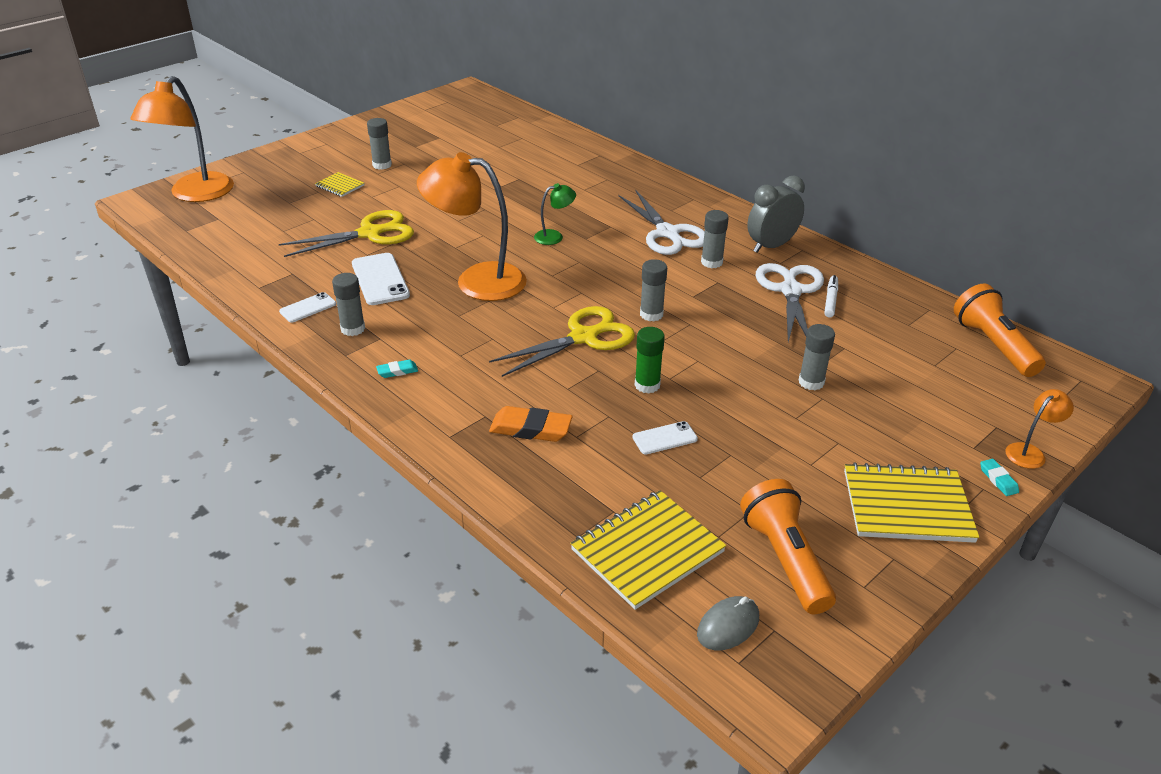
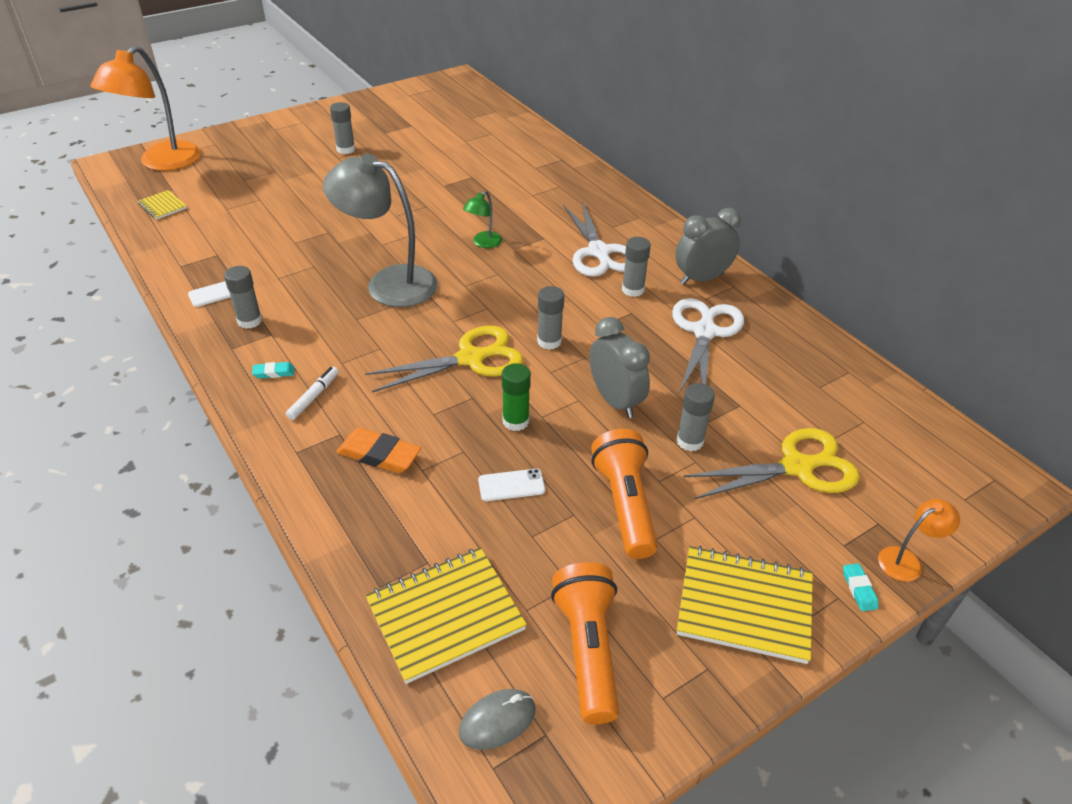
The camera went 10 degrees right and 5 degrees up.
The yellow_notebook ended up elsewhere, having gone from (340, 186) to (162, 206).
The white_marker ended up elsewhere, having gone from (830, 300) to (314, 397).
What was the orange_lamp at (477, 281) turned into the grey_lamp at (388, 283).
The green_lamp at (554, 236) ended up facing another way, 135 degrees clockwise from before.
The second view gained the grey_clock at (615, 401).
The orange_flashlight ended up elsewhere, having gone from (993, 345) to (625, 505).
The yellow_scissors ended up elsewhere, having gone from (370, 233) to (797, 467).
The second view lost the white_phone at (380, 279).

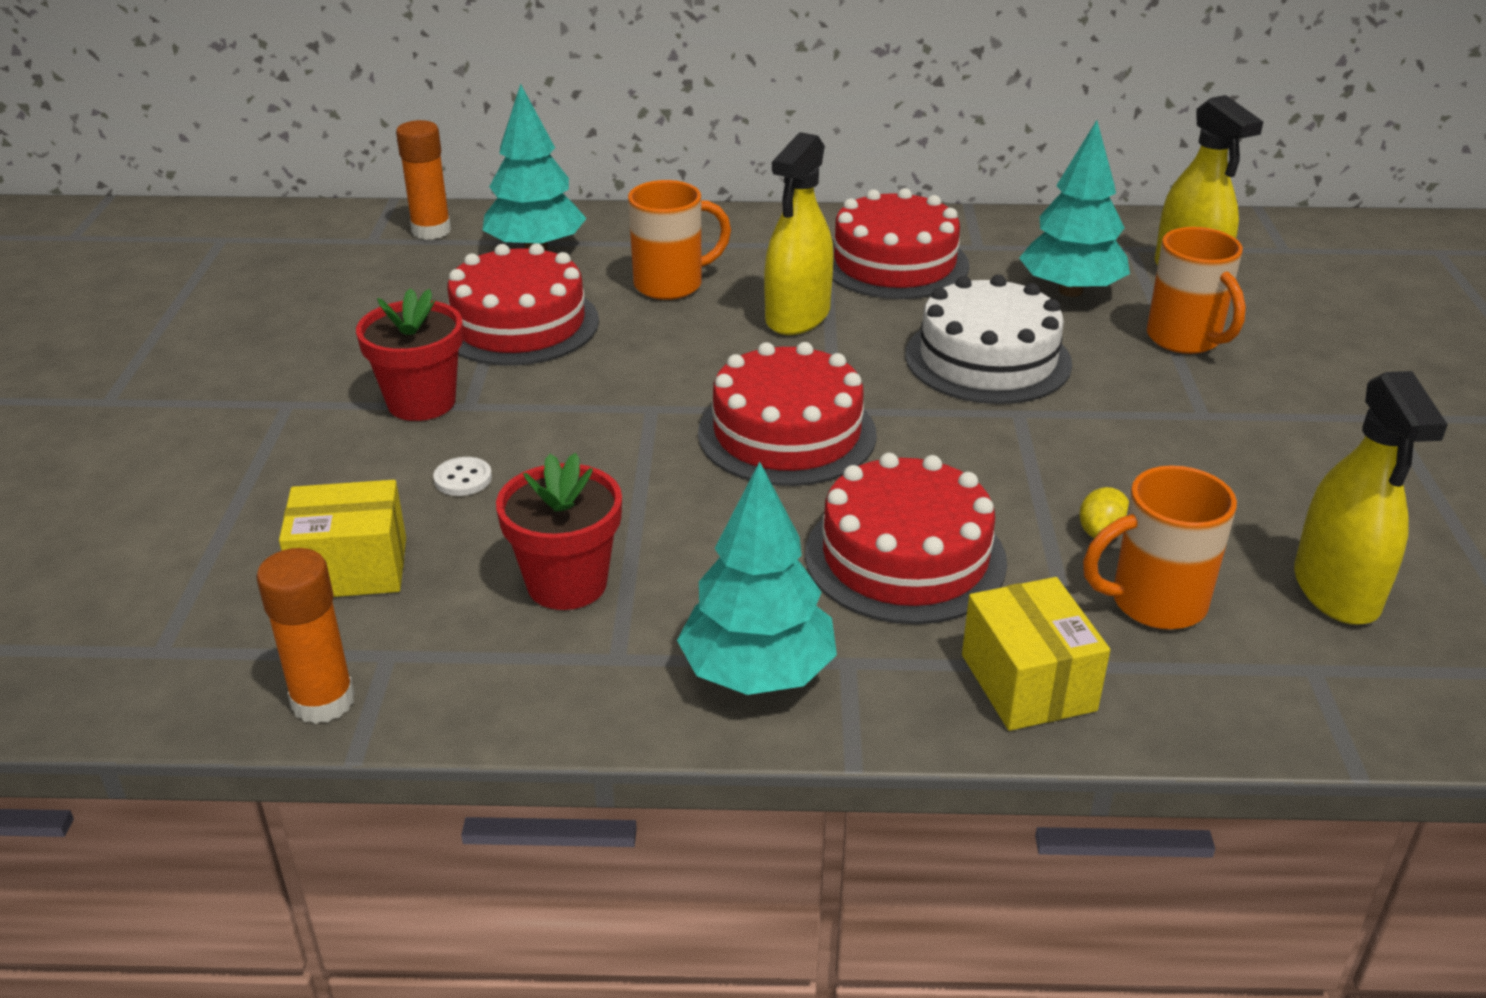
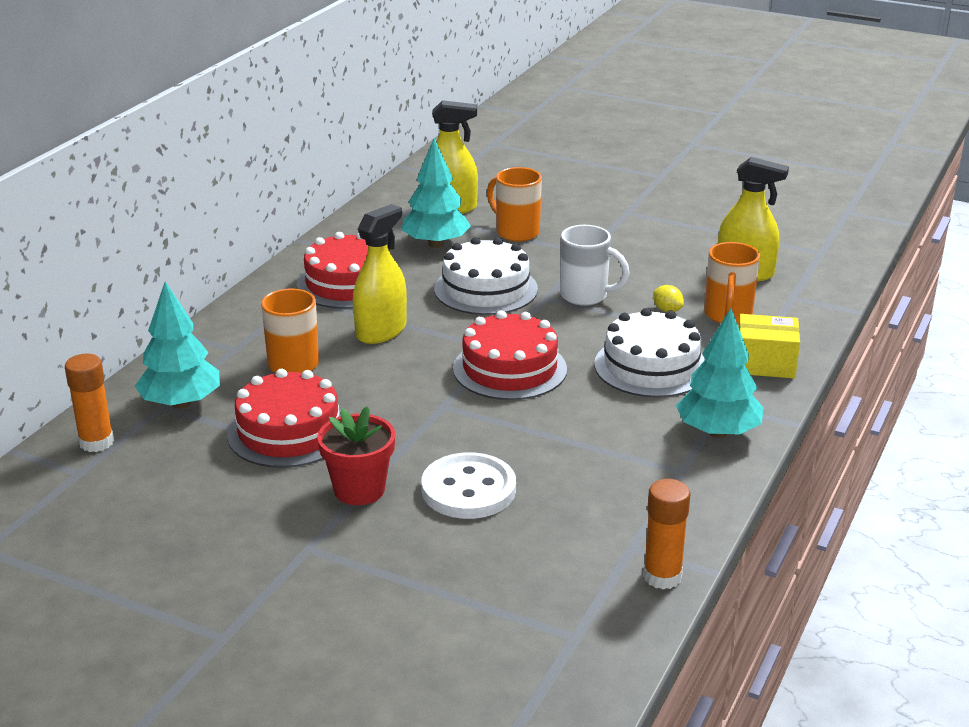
The camera went 65 degrees left and 5 degrees down.
The yellow_spray_bottle at (797, 316) ended up facing another way, 105 degrees counterclockwise from before.
The size of the white_button at (463, 479) changed by a factor of 2.38.
The orange_mug at (1185, 339) ended up facing another way, 135 degrees counterclockwise from before.
The second view gained the white_mug at (586, 296).
What was the red_cake at (905, 557) turned into the white_cake at (651, 366).
The second view lost the yellow_box at (351, 568).
The second view lost the red_flower_pot at (567, 583).

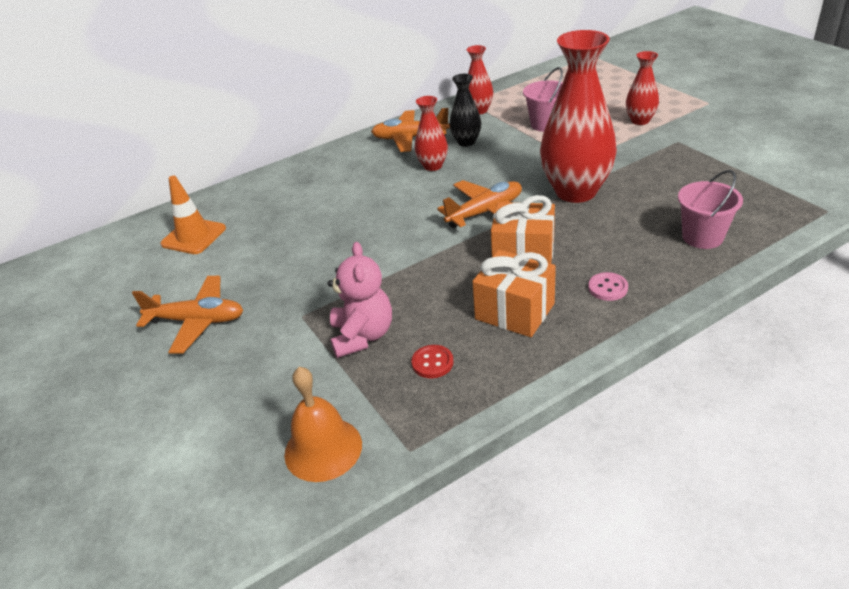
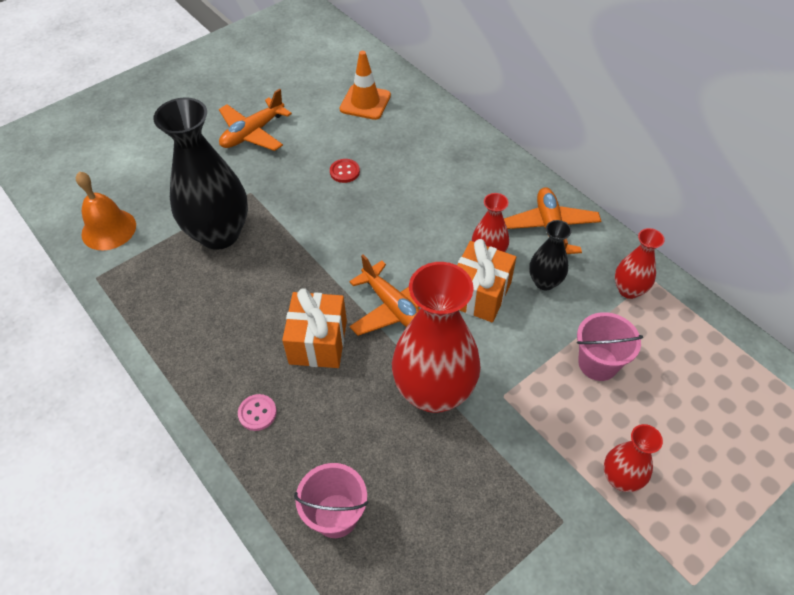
The camera went 80 degrees right and 15 degrees up.
Where the pink_teddy_bear stood at (362, 336), the black_vase came to stand at (219, 234).
The orange_plane at (197, 321) ended up facing another way, 45 degrees clockwise from before.
The red_button ended up elsewhere, having gone from (432, 363) to (344, 172).
The orange_gift ended up elsewhere, having gone from (514, 311) to (479, 294).

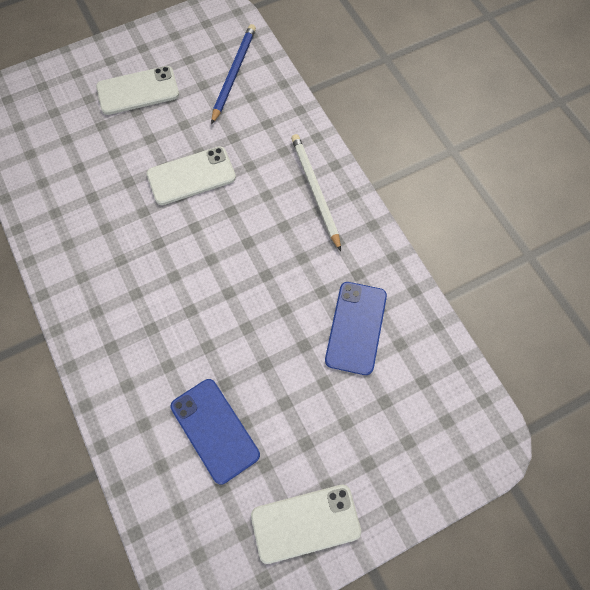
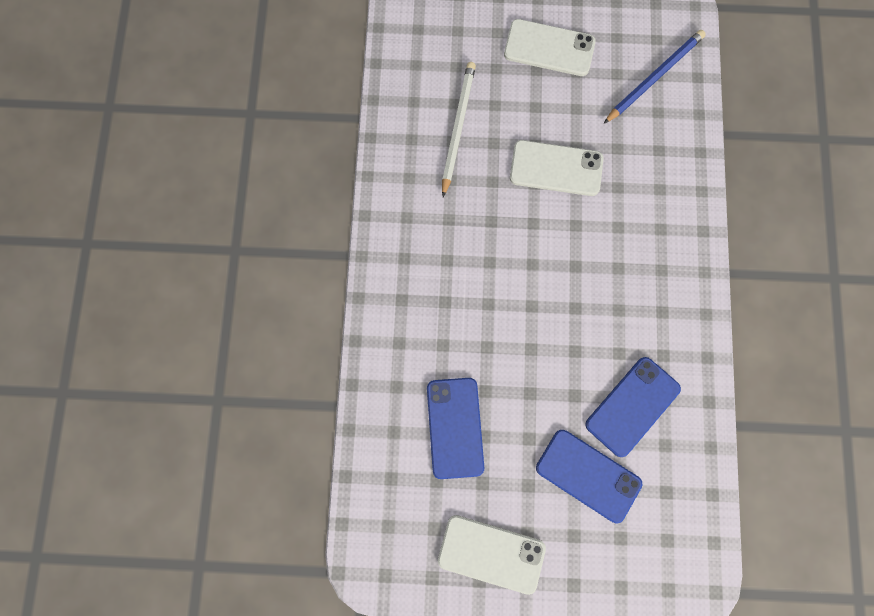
The camera went 30 degrees right and 10 degrees up.
The white_pencil ended up elsewhere, having gone from (315, 191) to (458, 127).
The second view gained the blue_phone at (588, 475).

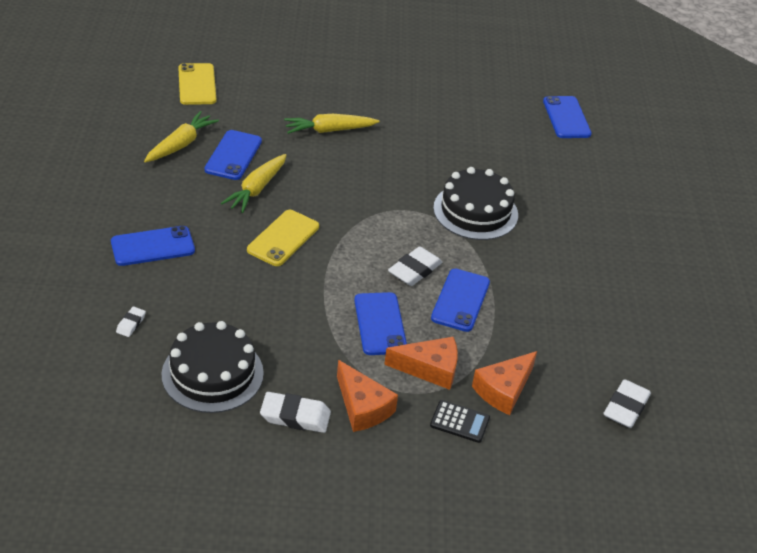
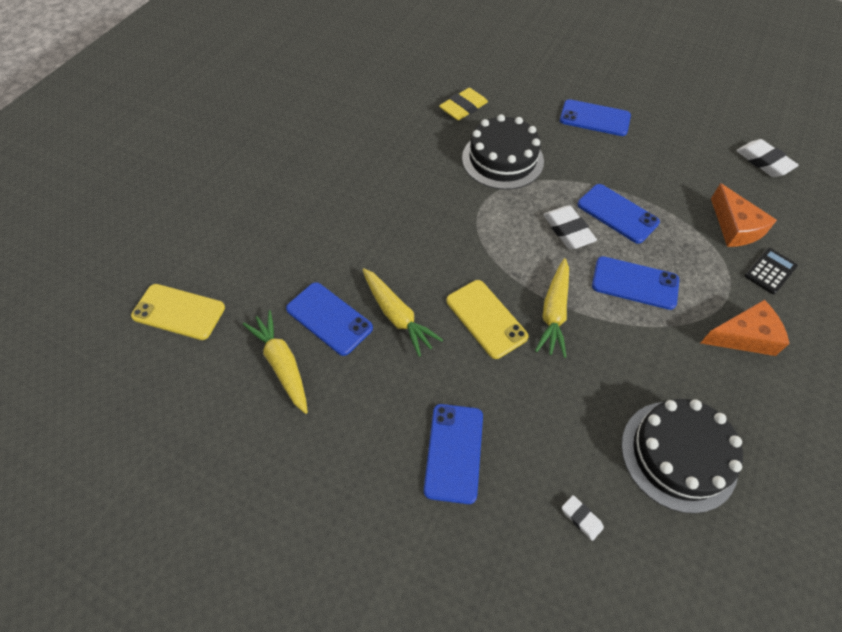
The camera went 60 degrees left and 15 degrees up.
The second view gained the yellow_eraser at (463, 108).
The yellow_carrot ended up elsewhere, having gone from (329, 130) to (554, 312).
The blue_phone ended up elsewhere, having gone from (566, 118) to (594, 118).
The second view lost the white_eraser at (295, 416).
The second view lost the orange_cheese at (430, 369).

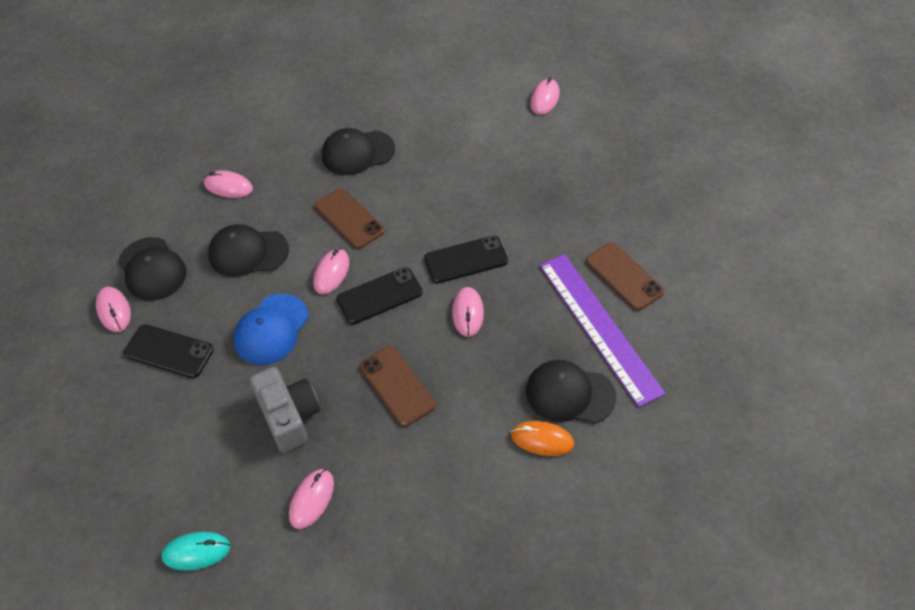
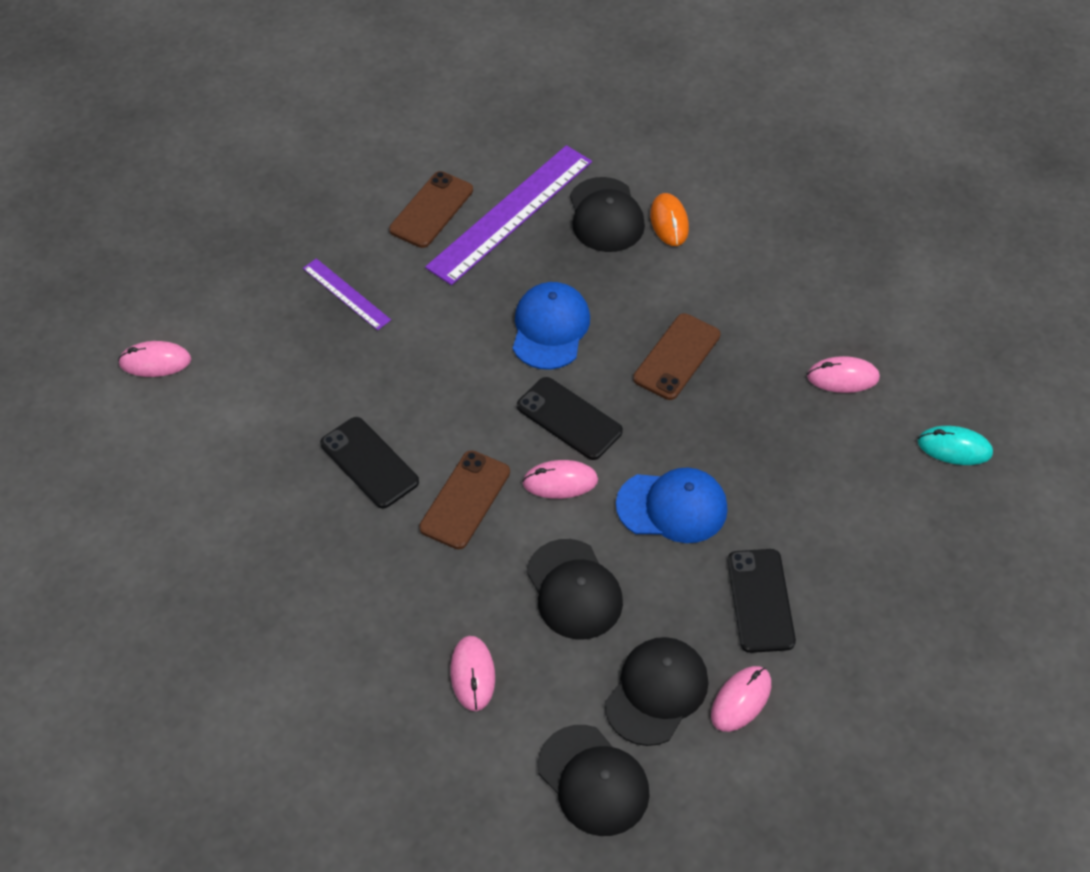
The camera went 115 degrees left and 0 degrees up.
The second view gained the purple_ruler at (346, 294).
The black_phone ended up elsewhere, having gone from (466, 260) to (369, 463).
Where the pink_mouse stood at (468, 313), the blue_cap came to stand at (550, 328).
The black_cap ended up elsewhere, having gone from (357, 153) to (593, 780).
The turquoise_mouse at (196, 552) ended up facing another way, 45 degrees counterclockwise from before.
The second view lost the grey_camera at (289, 416).

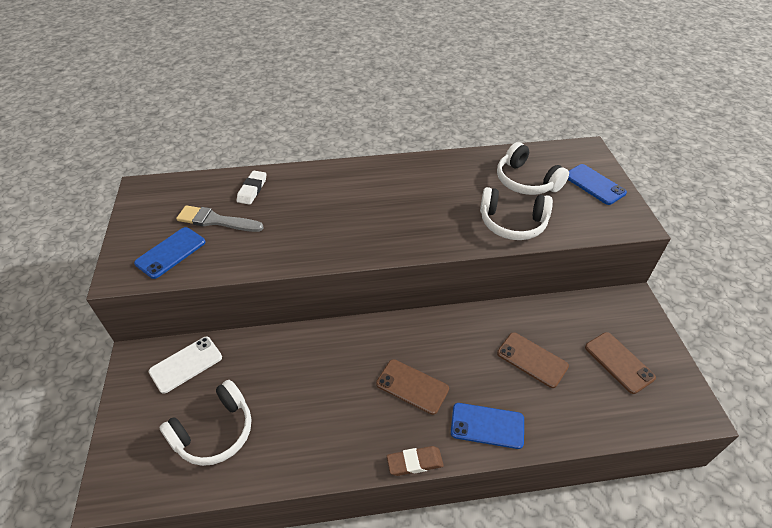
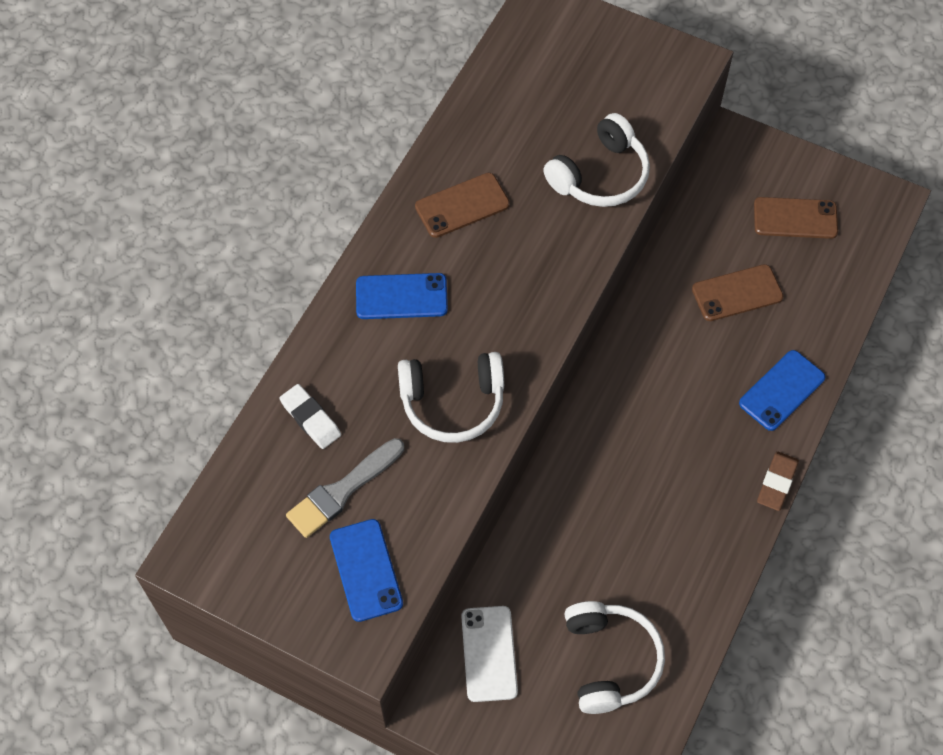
The camera went 55 degrees left and 15 degrees up.
The blue_phone ended up elsewhere, having gone from (594, 184) to (401, 296).
The white_headphones ended up elsewhere, having gone from (526, 181) to (452, 402).
The brown_phone ended up elsewhere, having gone from (412, 386) to (462, 205).

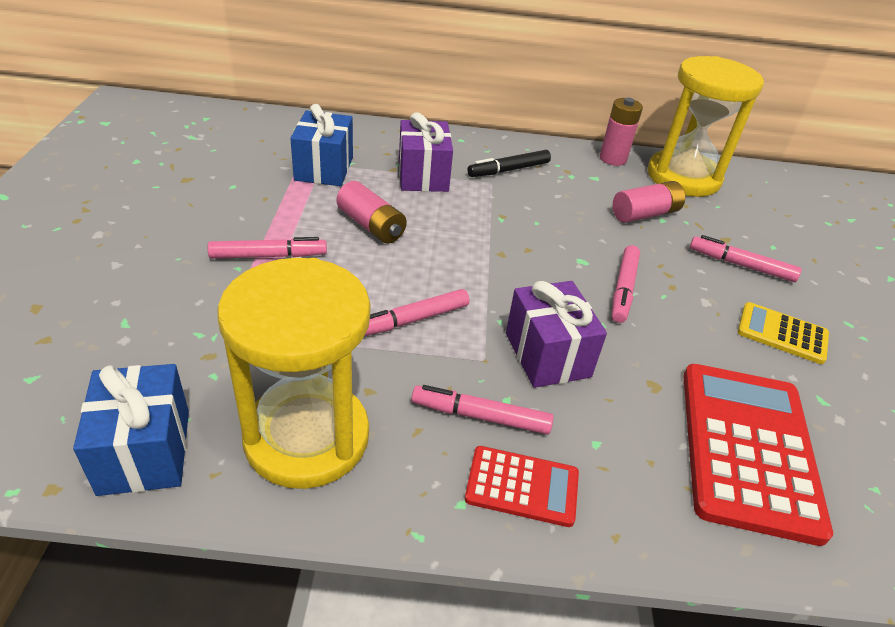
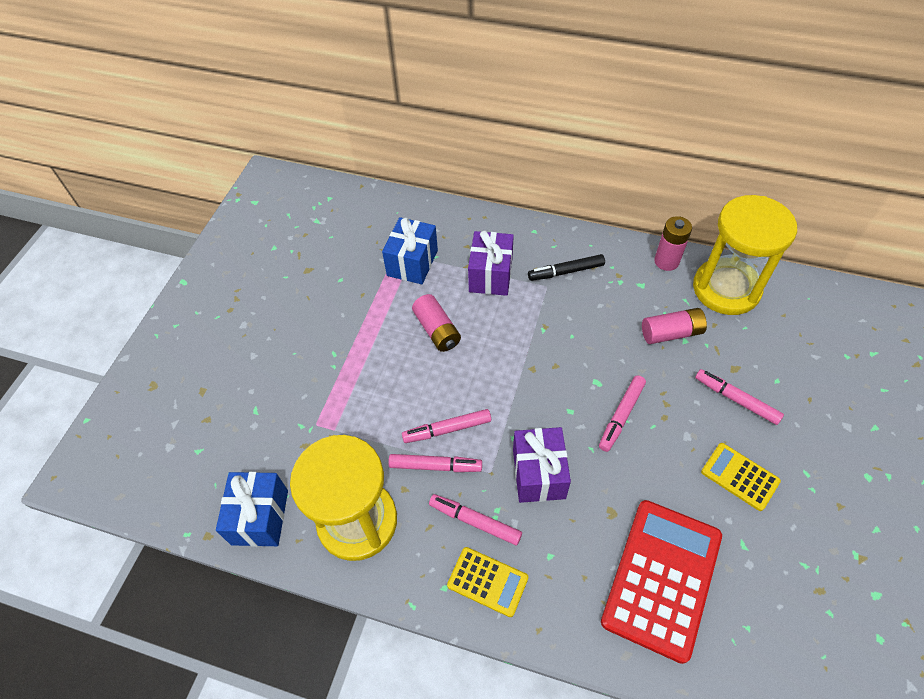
The camera went 20 degrees right and 15 degrees up.
The pink_marker ended up elsewhere, having gone from (269, 256) to (435, 466).
What was the red_calculator at (522, 486) turned into the yellow_calculator at (487, 581).

